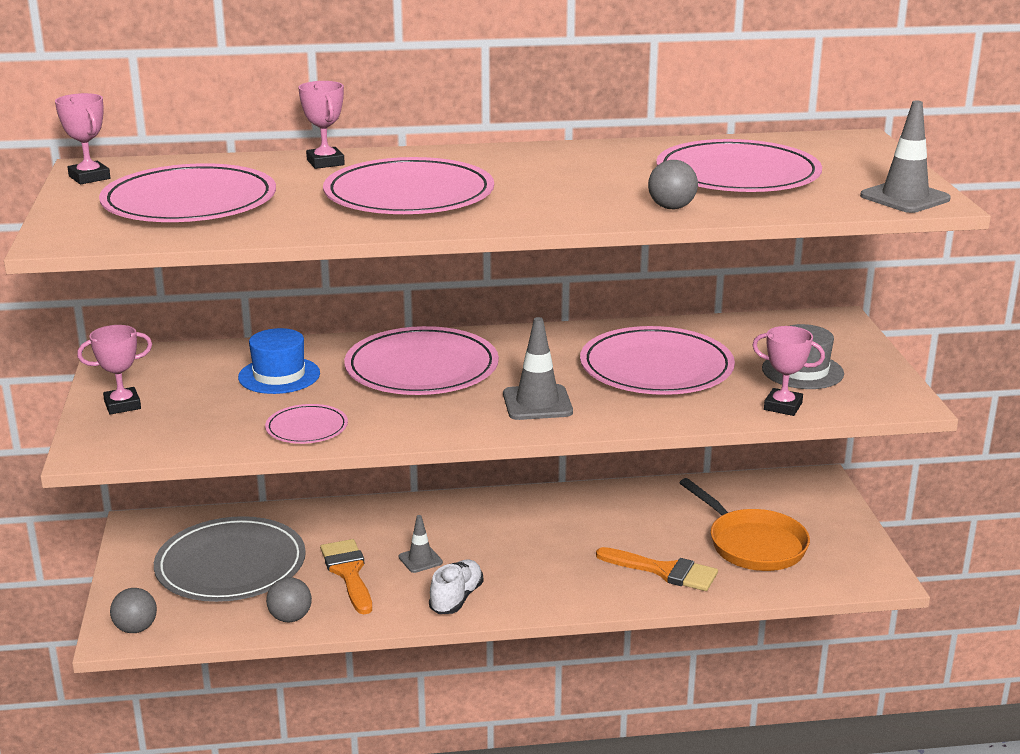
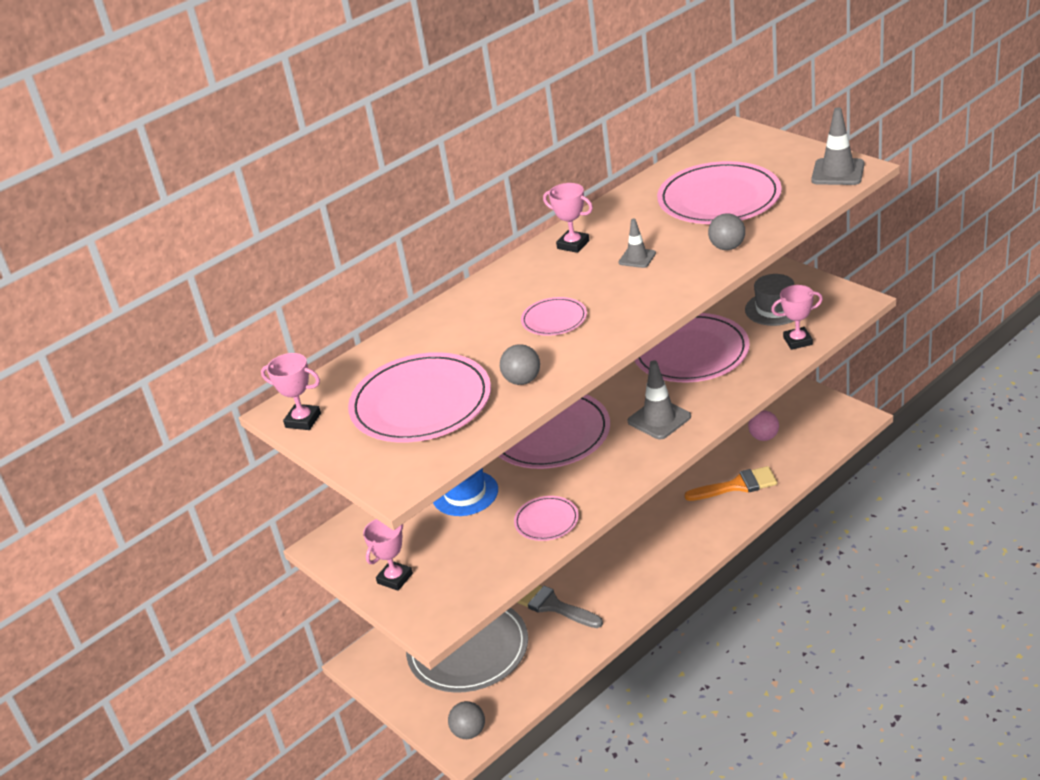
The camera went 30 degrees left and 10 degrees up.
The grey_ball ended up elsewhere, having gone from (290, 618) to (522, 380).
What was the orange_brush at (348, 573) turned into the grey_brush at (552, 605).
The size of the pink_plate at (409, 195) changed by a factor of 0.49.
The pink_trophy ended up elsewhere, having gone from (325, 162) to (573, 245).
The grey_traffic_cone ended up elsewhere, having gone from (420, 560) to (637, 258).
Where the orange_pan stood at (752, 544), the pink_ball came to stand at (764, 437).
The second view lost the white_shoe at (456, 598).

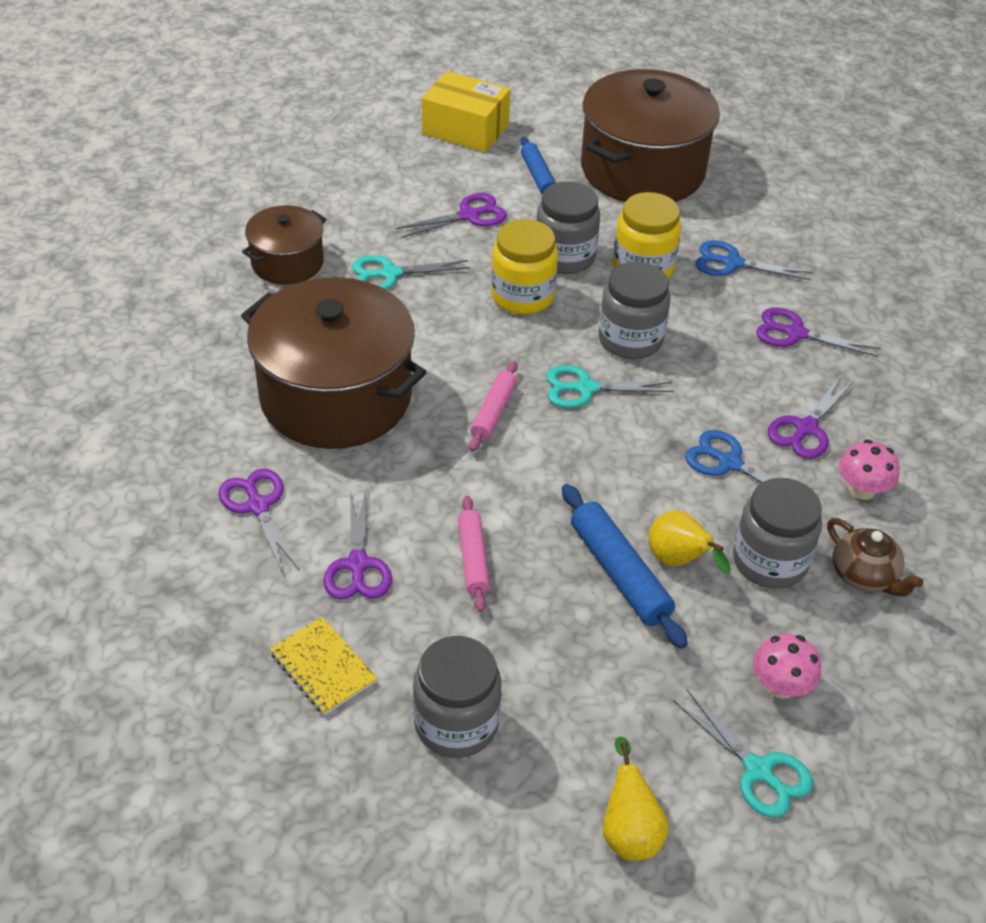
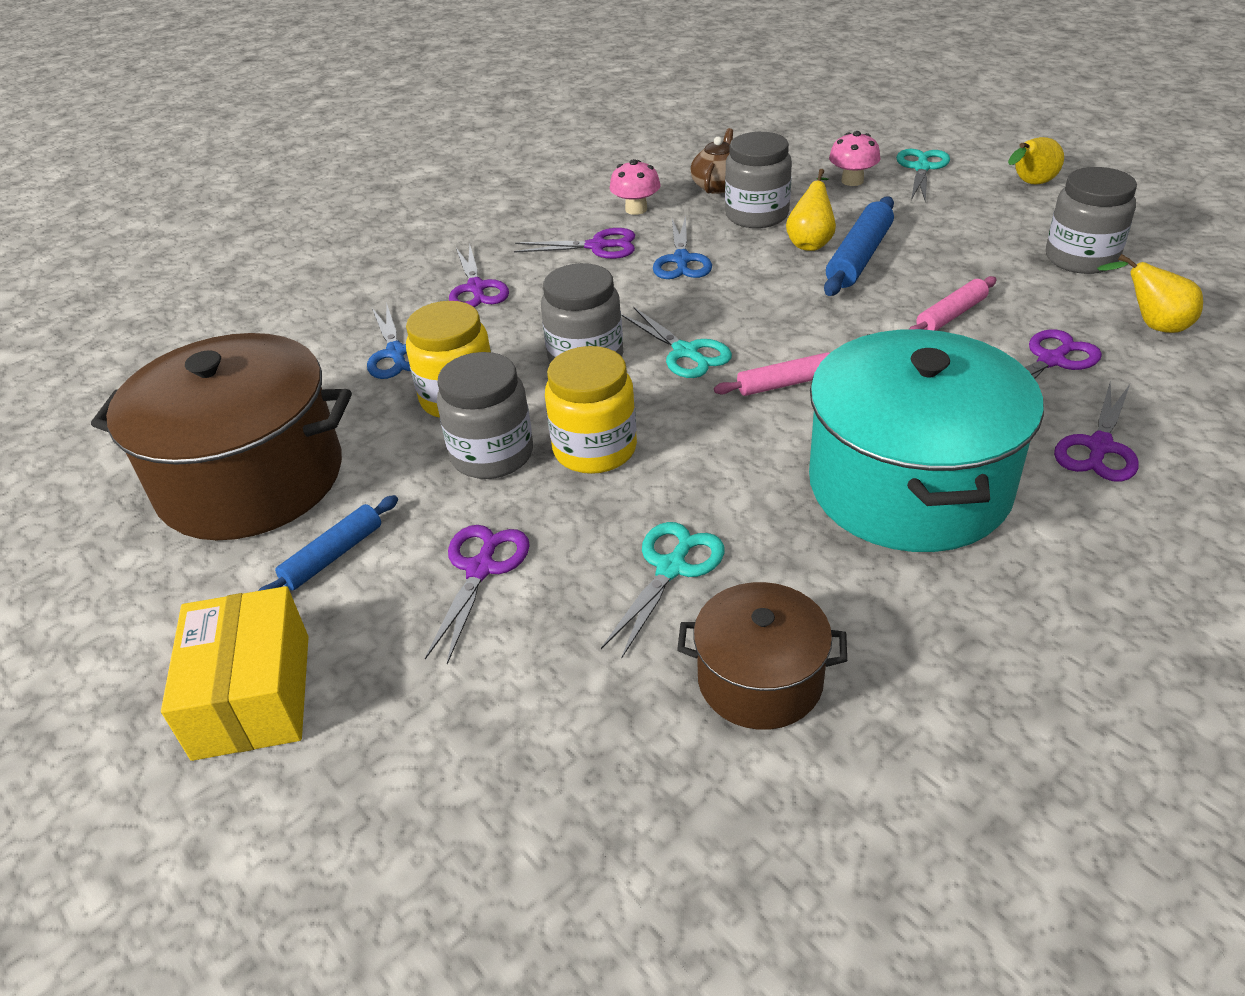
The camera went 120 degrees left and 5 degrees down.
The purple_scissors at (469, 215) ended up facing another way, 75 degrees clockwise from before.
The turquoise_scissors at (390, 274) ended up facing another way, 105 degrees counterclockwise from before.
What was the brown_pot at (336, 397) turned into the turquoise_pot at (909, 485).
Where the yellow_notebook stood at (323, 667), the yellow_pear came to stand at (1152, 325).

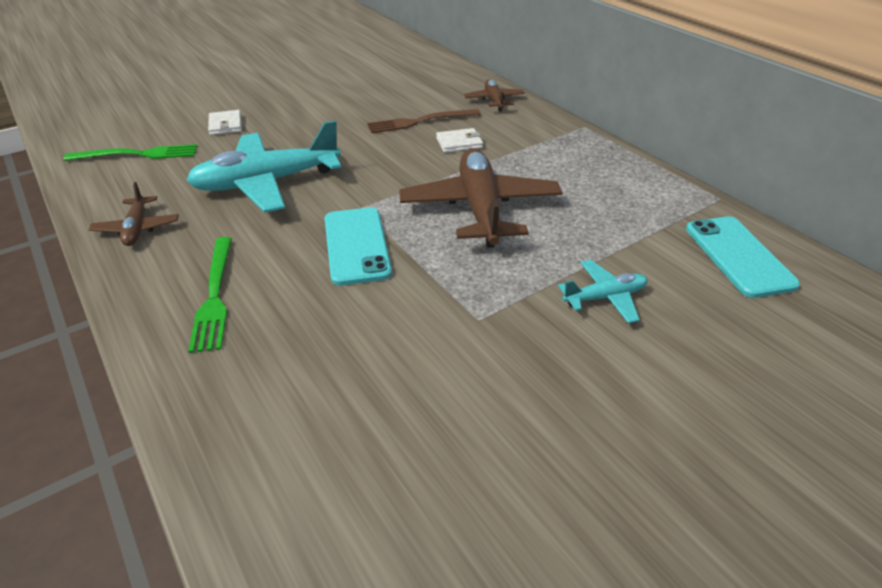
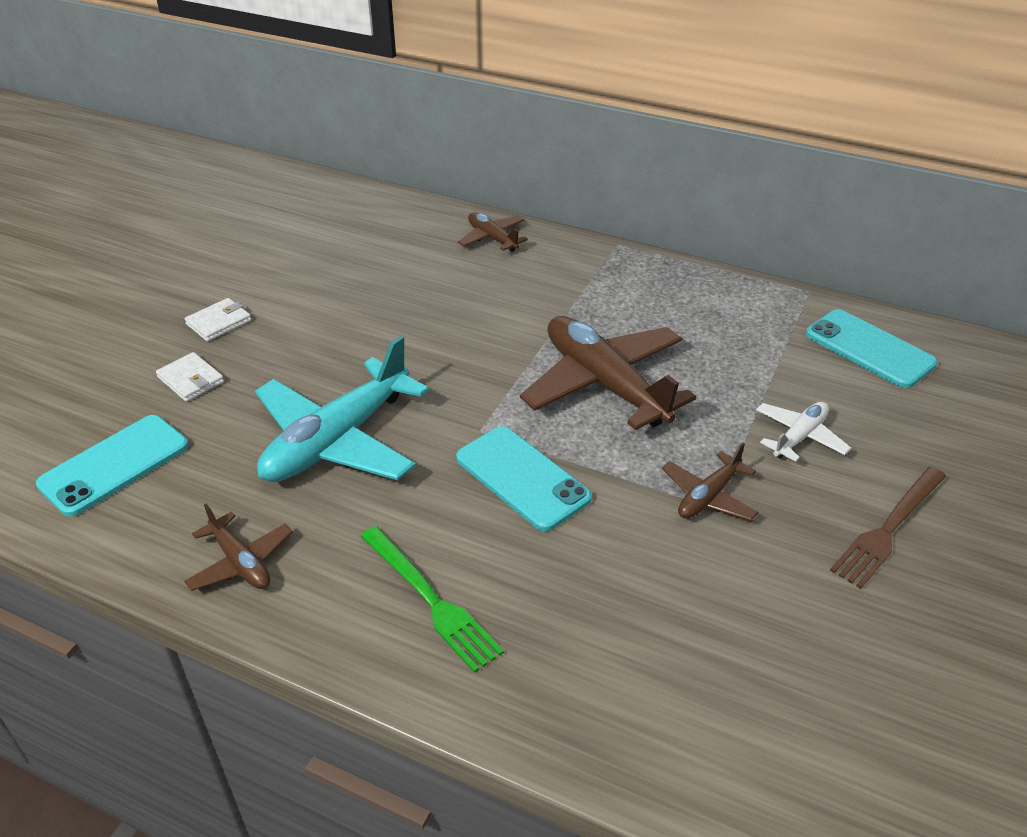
The camera went 30 degrees left and 0 degrees up.
Where the green_fork stood at (137, 154), the turquoise_phone came to stand at (115, 465).
The white_wallet ended up elsewhere, having gone from (459, 143) to (219, 322).
The second view gained the brown_plane at (708, 496).
What was the turquoise_plane at (604, 297) turned into the white_plane at (799, 437).
The brown_fork ended up elsewhere, having gone from (420, 121) to (888, 528).

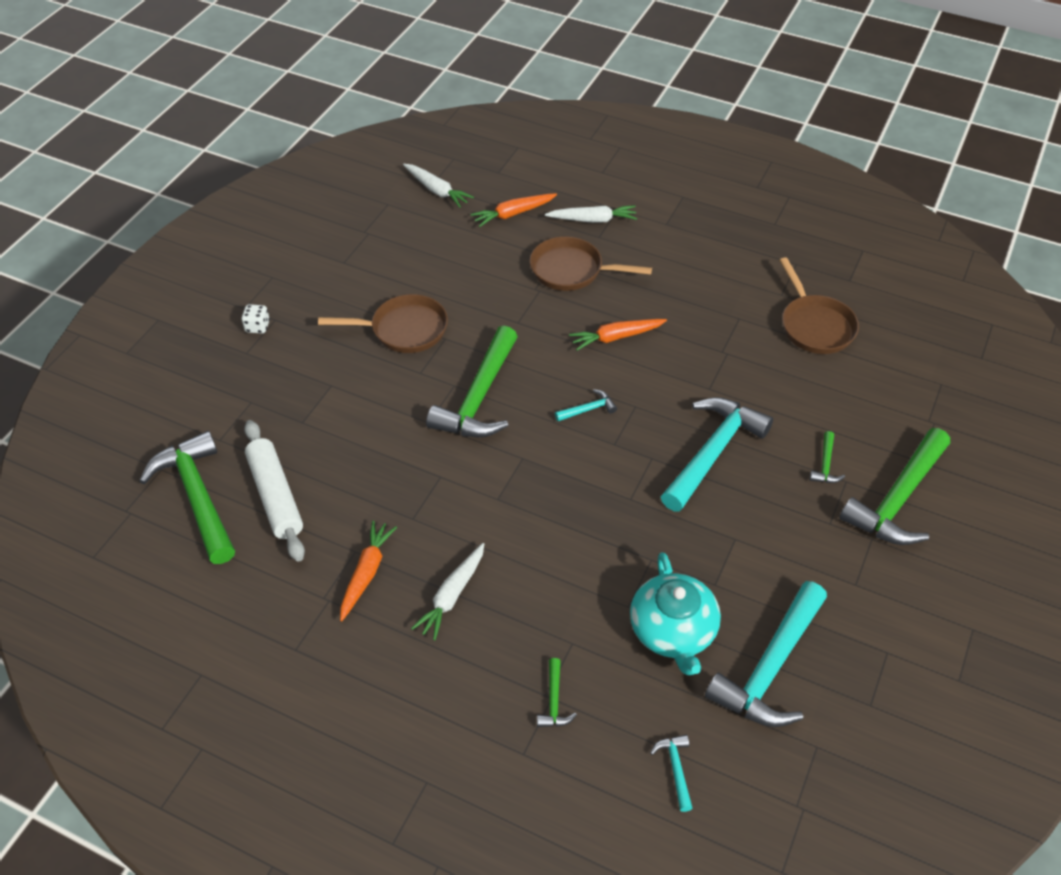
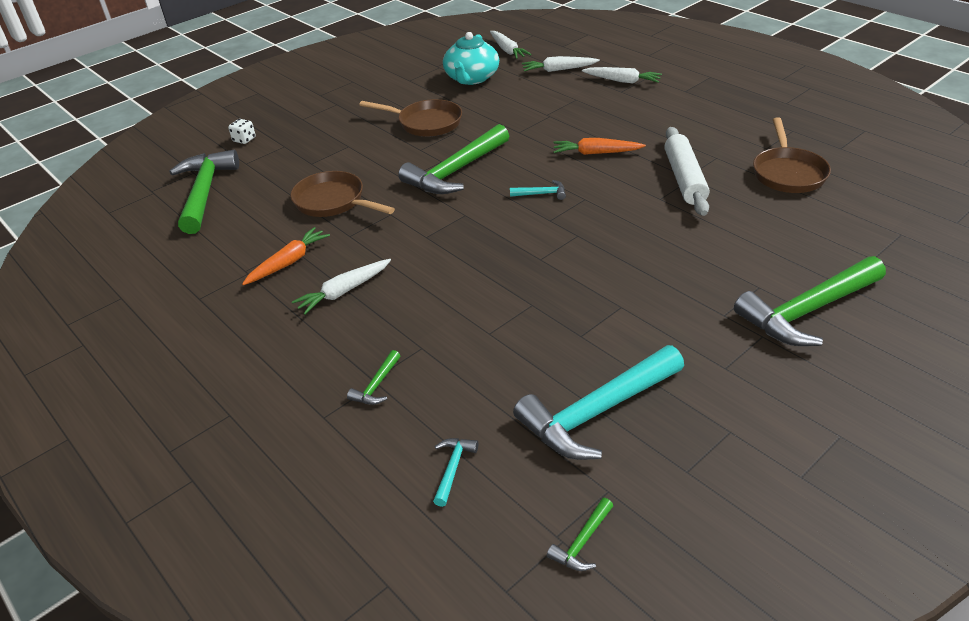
The camera went 25 degrees right and 10 degrees down.
The white_dice ended up elsewhere, having gone from (257, 327) to (244, 140).
The brown_pan ended up elsewhere, having gone from (571, 270) to (333, 201).
The turquoise_teapot ended up elsewhere, having gone from (673, 631) to (471, 78).
What was the orange_carrot at (513, 214) turned into the white_carrot at (558, 70).
The green_hammer ended up elsewhere, having gone from (825, 465) to (582, 542).
The white_rolling_pin ended up elsewhere, having gone from (276, 496) to (684, 179).
The second view lost the turquoise_hammer at (713, 452).

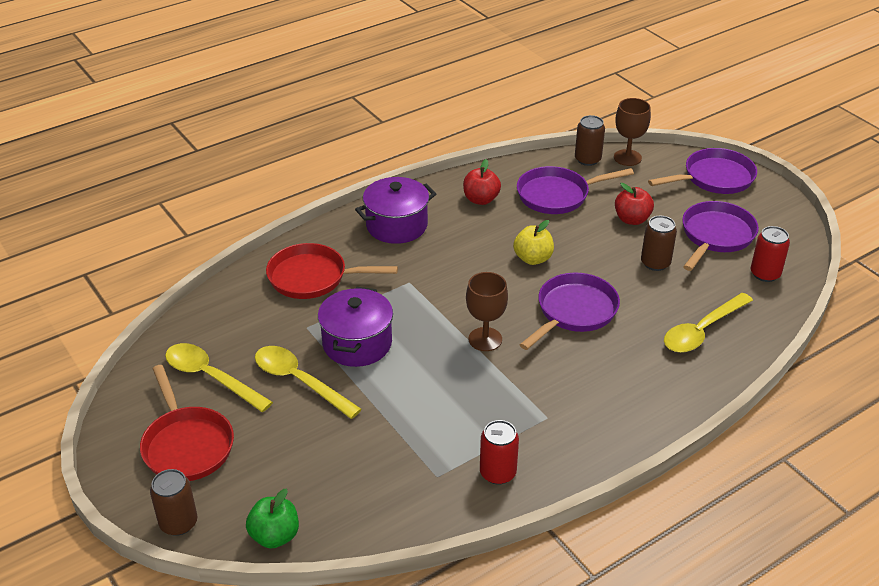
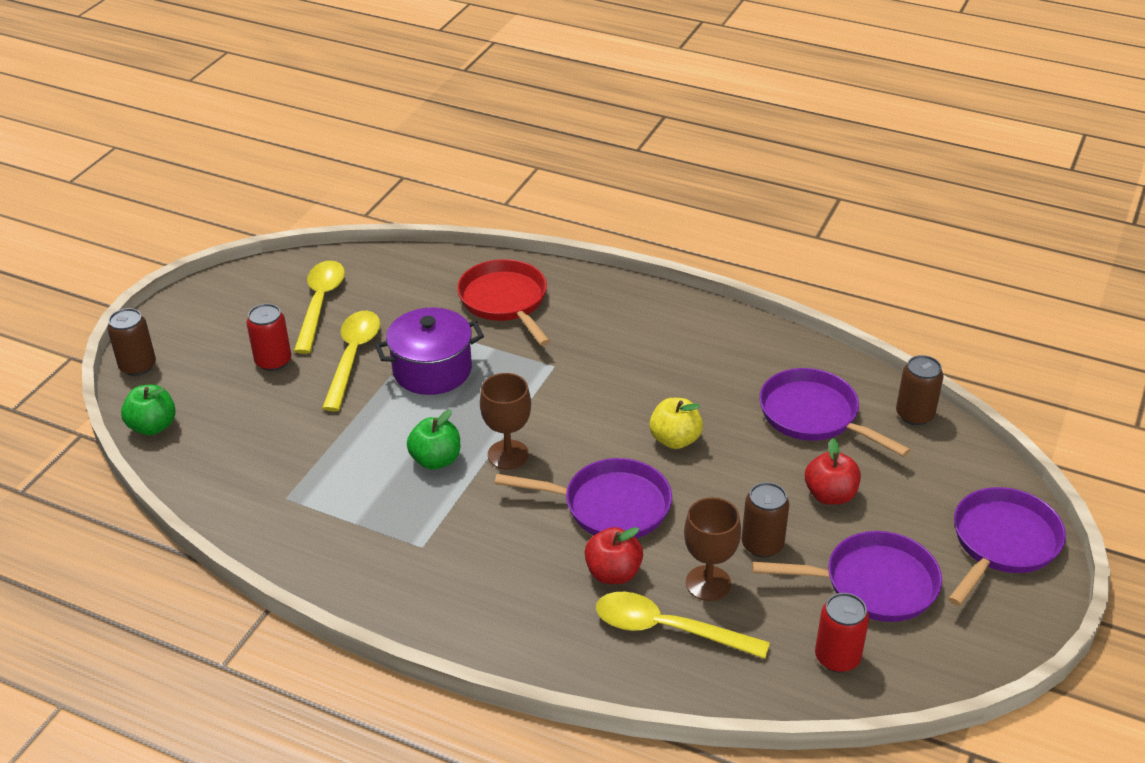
The camera went 60 degrees right and 0 degrees up.
The red_can ended up elsewhere, having gone from (497, 473) to (273, 361).
The second view gained the green_apple at (436, 460).
The red_apple ended up elsewhere, having gone from (481, 199) to (613, 573).
The brown_goblet ended up elsewhere, having gone from (627, 158) to (708, 583).
The purple_pan at (714, 178) ended up facing another way, 90 degrees counterclockwise from before.
The second view lost the red_pan at (187, 445).
The second view lost the purple_pot at (396, 225).

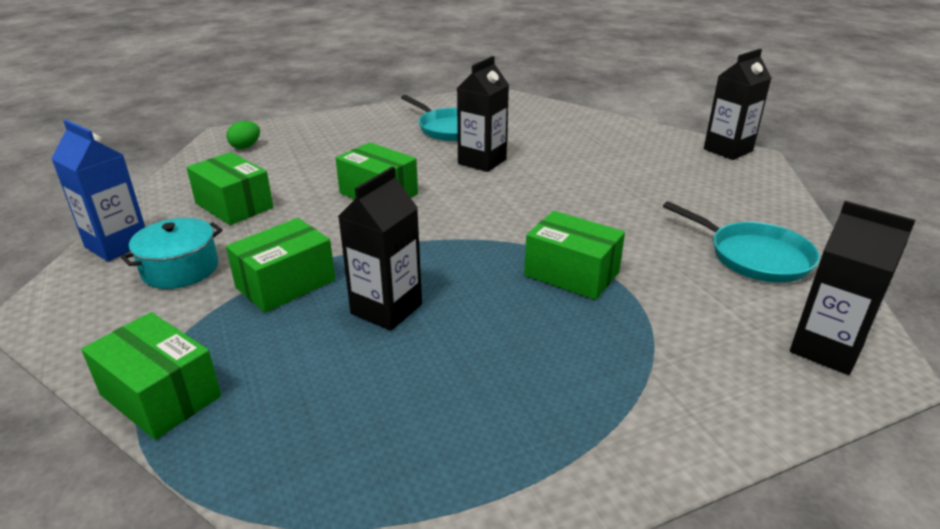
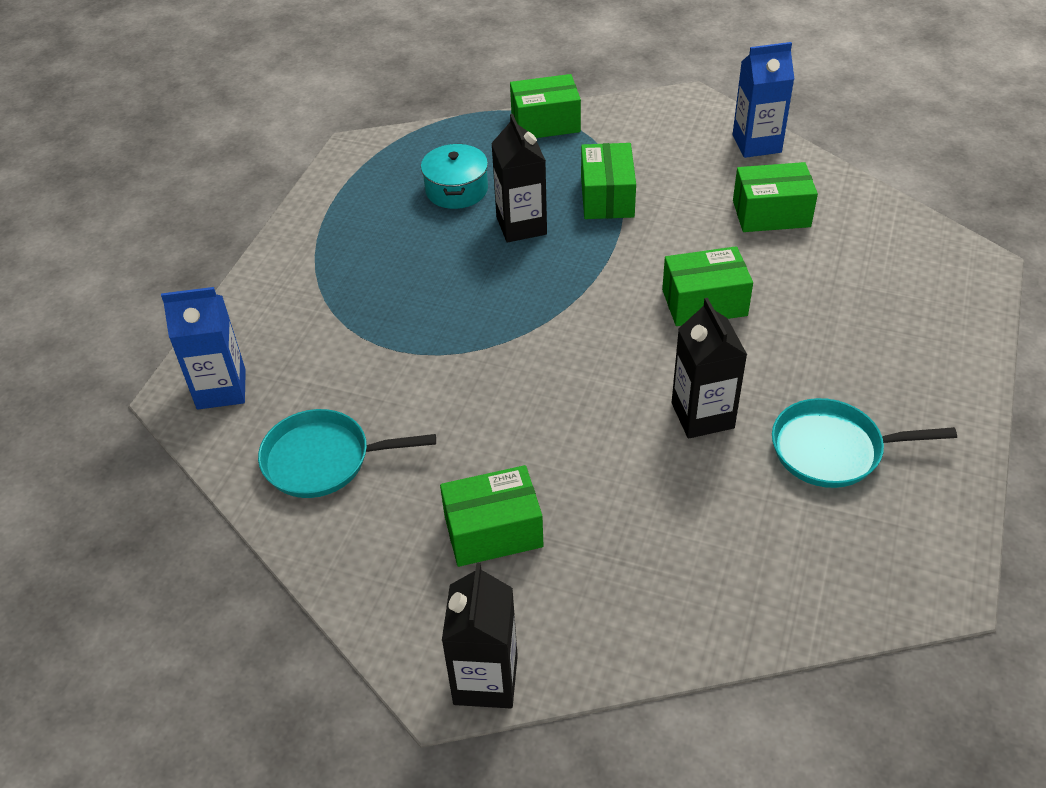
The camera went 135 degrees right and 15 degrees up.
What was the black_carton at (826, 349) turned into the blue_carton at (221, 389).
The turquoise_pot ended up elsewhere, having gone from (180, 269) to (456, 190).
The green_box ended up elsewhere, having gone from (571, 274) to (493, 531).
The second view lost the green_egg at (245, 146).

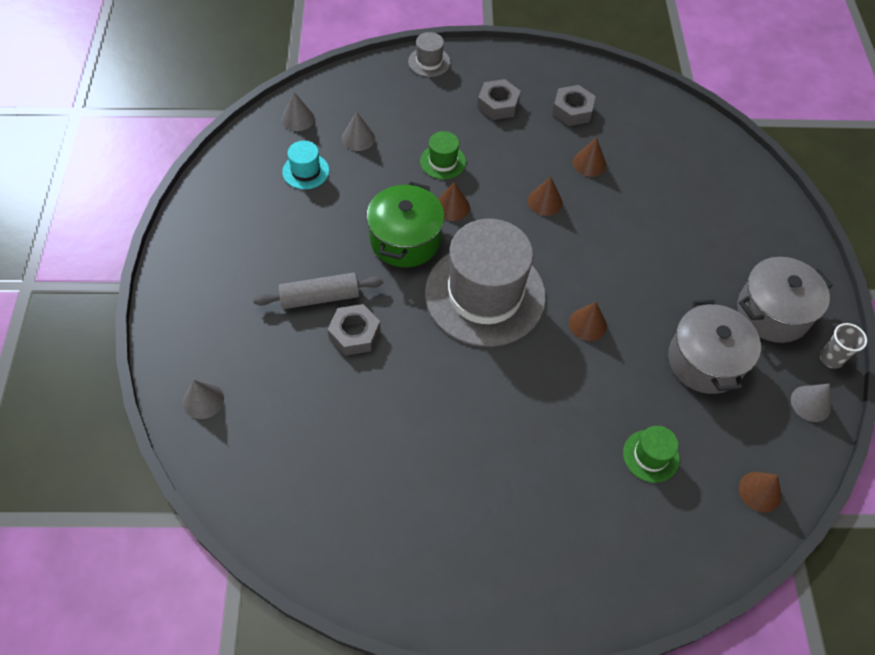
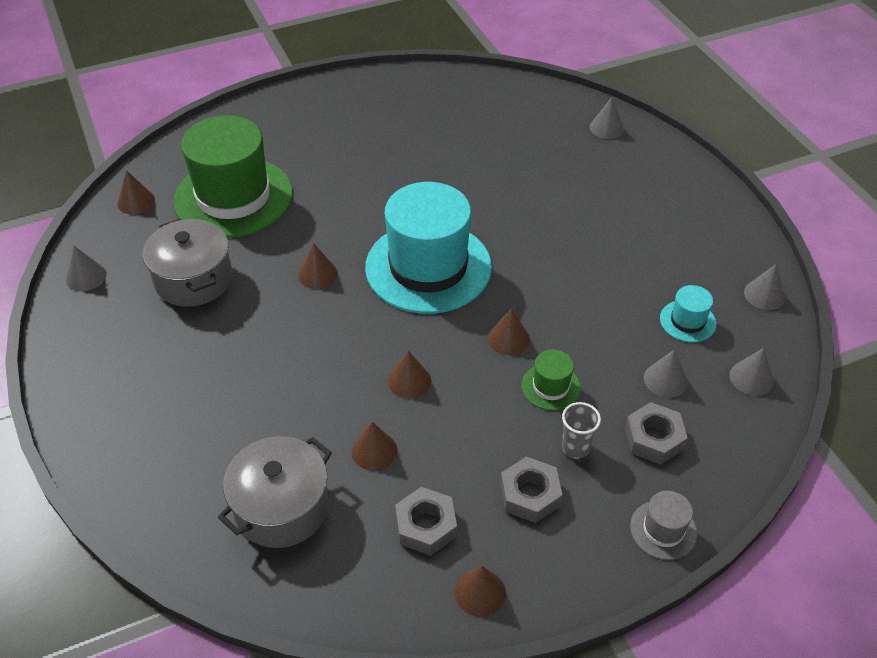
The camera went 160 degrees right and 10 degrees down.
The size of the green_hat at (650, 456) changed by a factor of 2.38.
The grey_pot ended up elsewhere, having gone from (772, 312) to (281, 507).
What was the grey_hat at (485, 294) turned into the turquoise_hat at (428, 267).
The second view gained the brown_cone at (480, 592).
The grey_cup ended up elsewhere, having gone from (831, 358) to (575, 448).
The grey_nut ended up elsewhere, having gone from (354, 334) to (653, 438).
The second view gained the grey_cone at (764, 295).
The second view lost the grey_rolling_pin at (320, 297).
The second view lost the green_pot at (405, 239).

